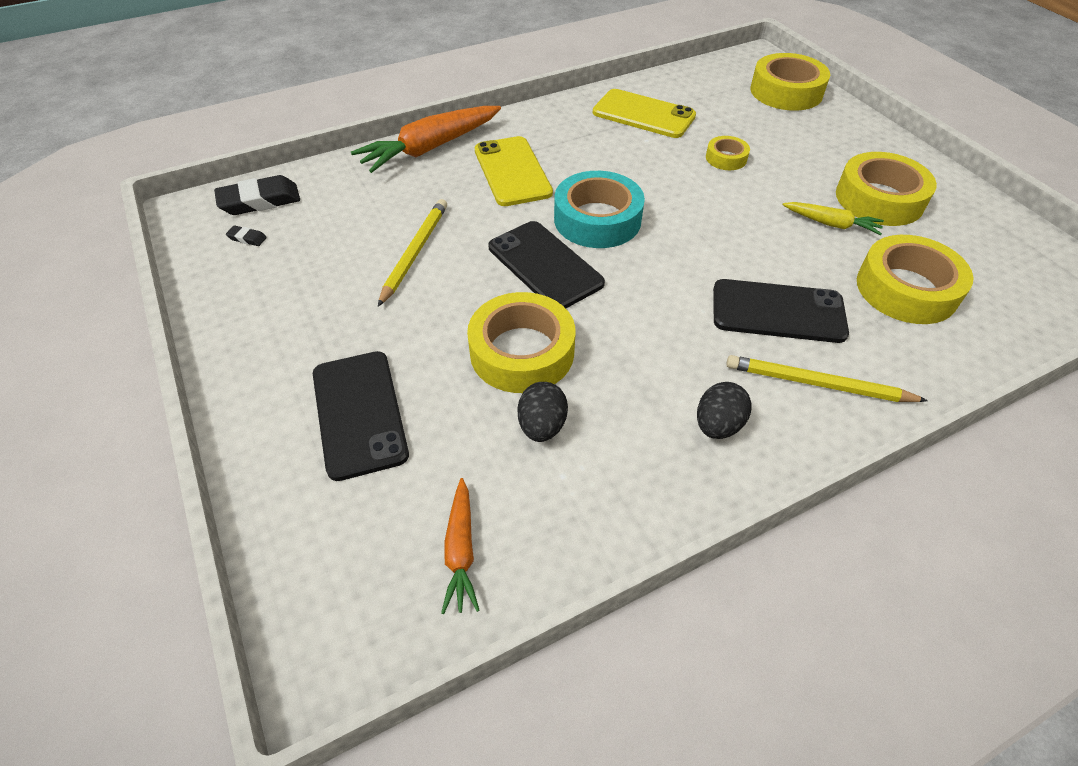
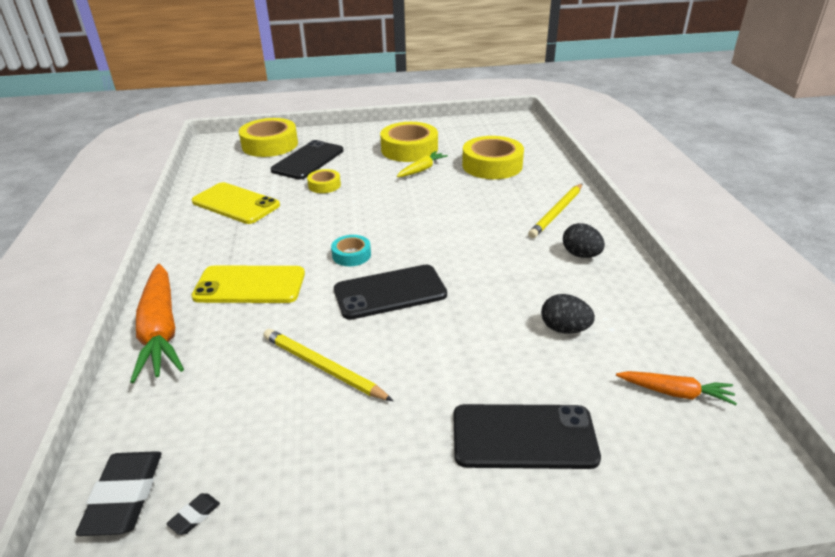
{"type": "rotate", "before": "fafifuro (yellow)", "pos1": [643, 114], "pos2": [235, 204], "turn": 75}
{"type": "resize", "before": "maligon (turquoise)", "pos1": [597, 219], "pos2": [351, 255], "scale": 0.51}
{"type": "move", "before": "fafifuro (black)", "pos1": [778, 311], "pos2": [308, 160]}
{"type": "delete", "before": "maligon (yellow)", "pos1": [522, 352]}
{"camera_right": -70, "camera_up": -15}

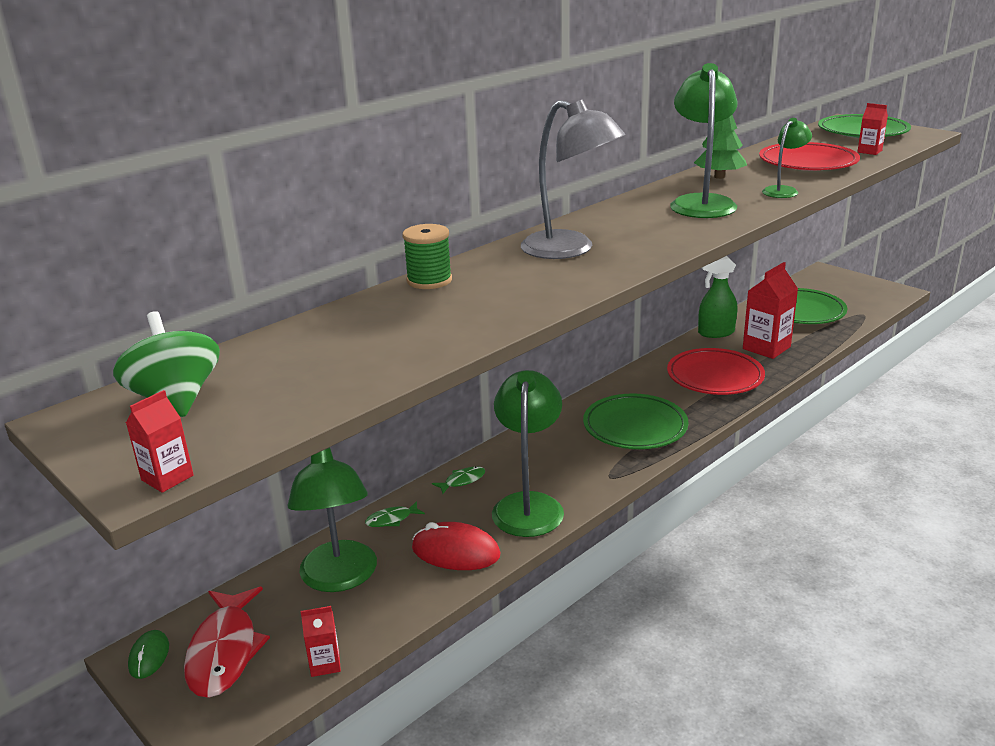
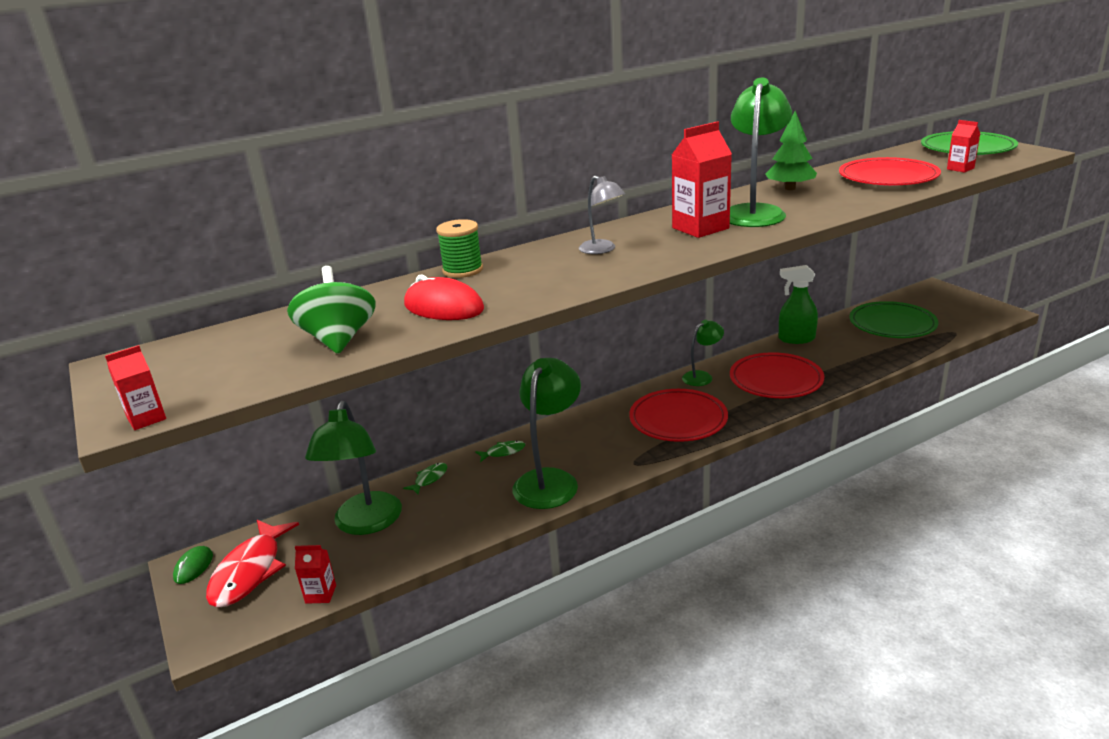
{"type": "resize", "before": "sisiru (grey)", "pos1": [570, 249], "pos2": [602, 250], "scale": 0.55}
{"type": "move", "before": "sisiru (green)", "pos1": [783, 190], "pos2": [702, 376]}
{"type": "move", "before": "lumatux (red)", "pos1": [766, 348], "pos2": [700, 228]}
{"type": "move", "before": "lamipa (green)", "pos1": [176, 400], "pos2": [339, 340]}
{"type": "recolor", "before": "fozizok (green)", "after": "fozizok (red)", "pos1": [635, 427], "pos2": [678, 420]}
{"type": "rotate", "before": "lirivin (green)", "pos1": [392, 519], "pos2": [429, 479], "turn": 135}
{"type": "move", "before": "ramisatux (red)", "pos1": [456, 552], "pos2": [444, 307]}
{"camera_right": 15, "camera_up": 0}

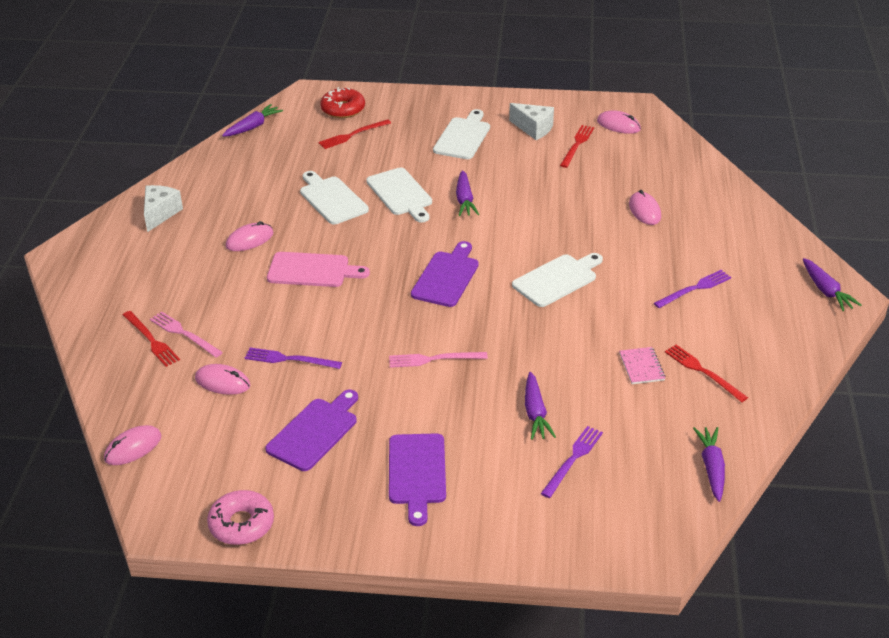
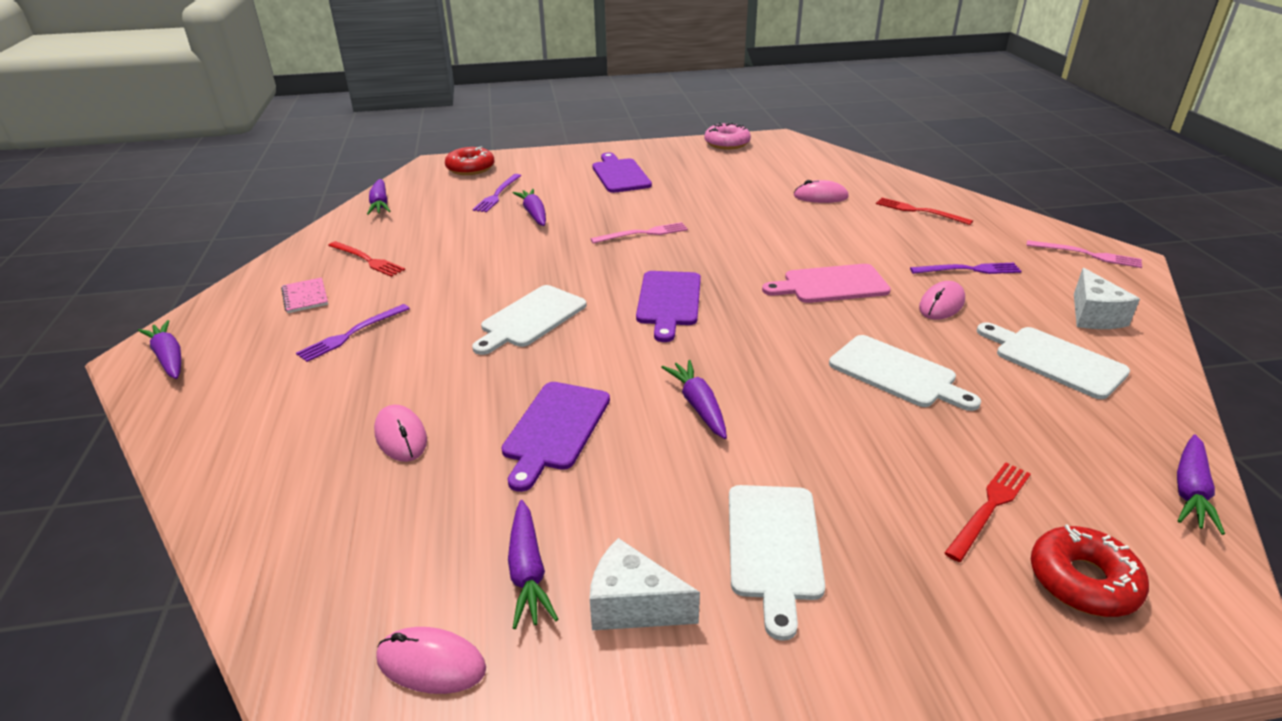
{"type": "replace", "before": "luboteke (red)", "after": "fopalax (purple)", "pos1": [577, 145], "pos2": [528, 572]}
{"type": "move", "before": "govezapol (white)", "pos1": [400, 194], "pos2": [1054, 360]}
{"type": "move", "before": "luboteke (pink)", "pos1": [184, 334], "pos2": [1087, 255]}
{"type": "move", "before": "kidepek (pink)", "pos1": [641, 367], "pos2": [305, 297]}
{"type": "move", "before": "luboteke (purple)", "pos1": [289, 359], "pos2": [969, 270]}
{"type": "move", "before": "govezapol (purple)", "pos1": [315, 432], "pos2": [554, 429]}
{"type": "delete", "before": "ramisatux (pink)", "pos1": [133, 448]}
{"type": "insert", "after": "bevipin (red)", "pos2": [470, 168]}
{"camera_right": 165, "camera_up": -5}

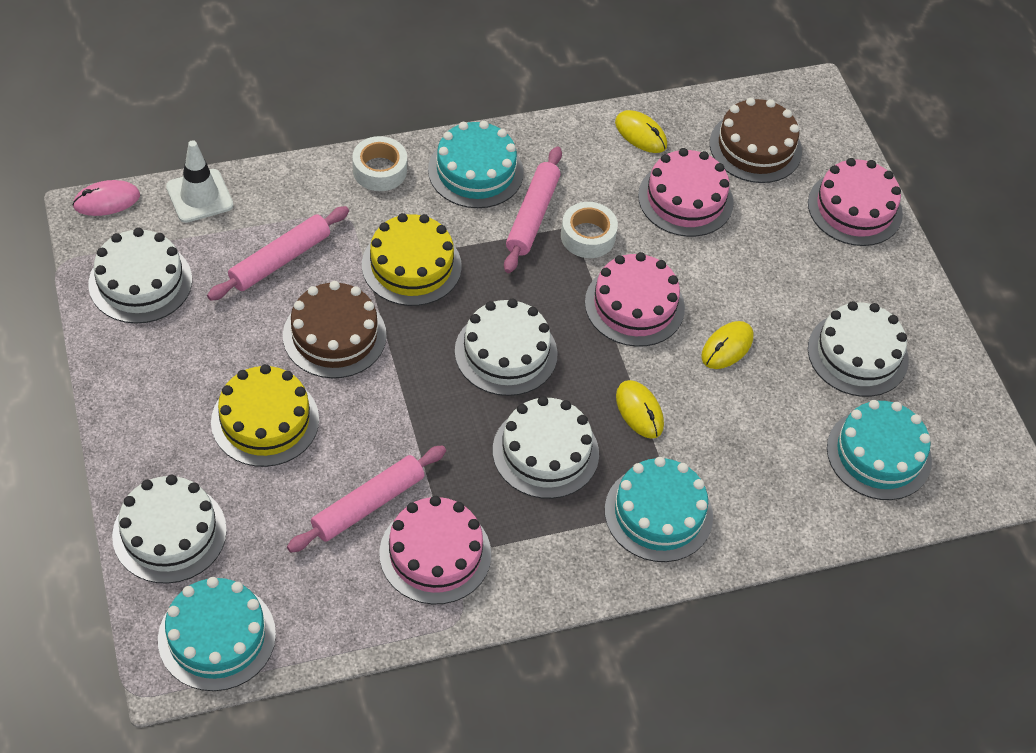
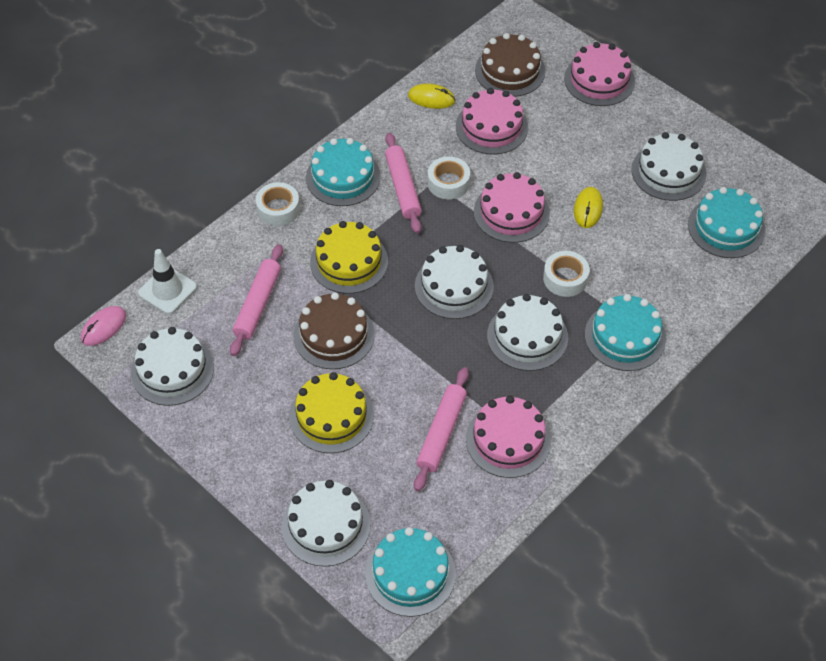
{"type": "replace", "before": "ramisatux (yellow)", "after": "maligon (white)", "pos1": [639, 411], "pos2": [565, 278]}
{"camera_right": -25, "camera_up": 0}

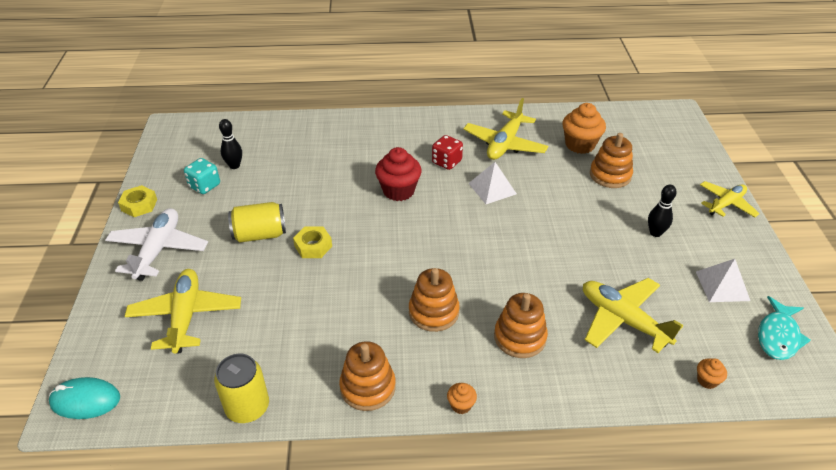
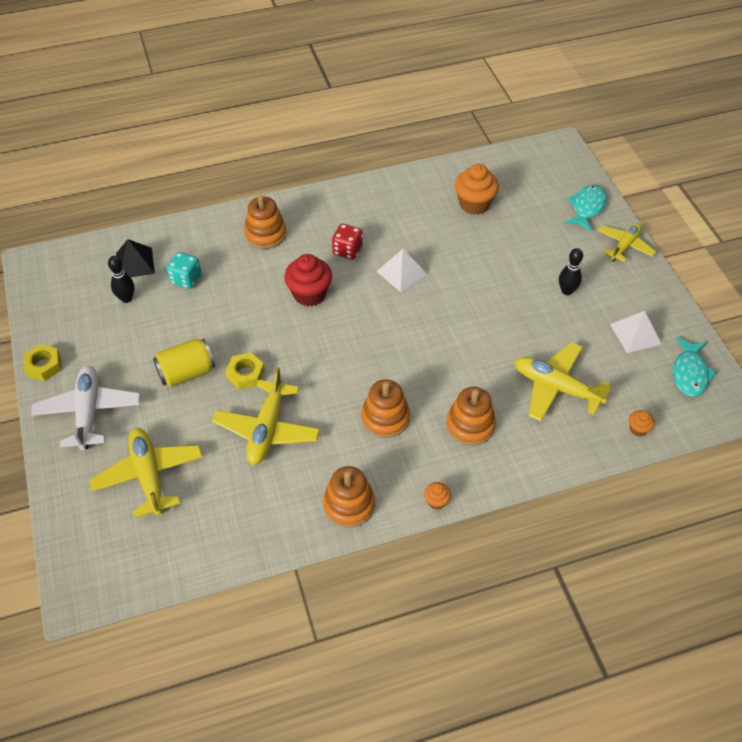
{"type": "move", "before": "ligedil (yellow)", "pos1": [505, 144], "pos2": [267, 430]}
{"type": "move", "before": "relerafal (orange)", "pos1": [610, 175], "pos2": [265, 234]}
{"type": "move", "before": "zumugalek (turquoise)", "pos1": [204, 186], "pos2": [186, 279]}
{"type": "delete", "before": "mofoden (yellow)", "pos1": [247, 407]}
{"type": "delete", "before": "ramisatux (turquoise)", "pos1": [85, 400]}
{"type": "insert", "after": "lirivin (turquoise)", "pos2": [587, 208]}
{"type": "insert", "after": "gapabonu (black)", "pos2": [135, 263]}
{"camera_right": -15, "camera_up": 10}

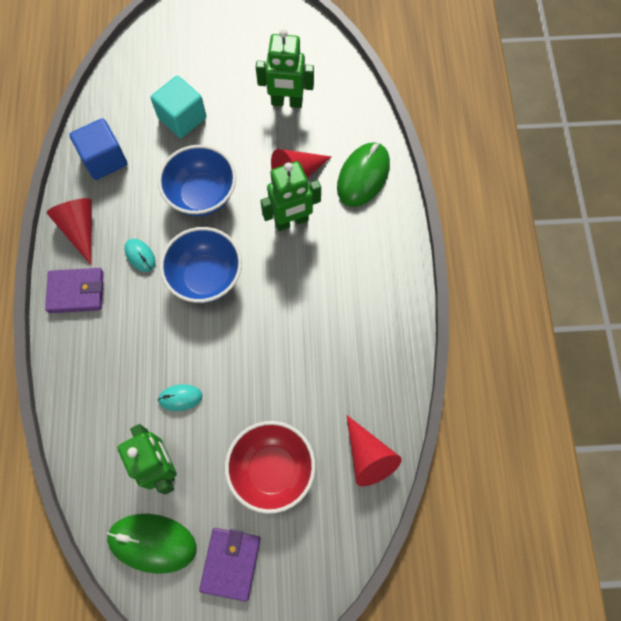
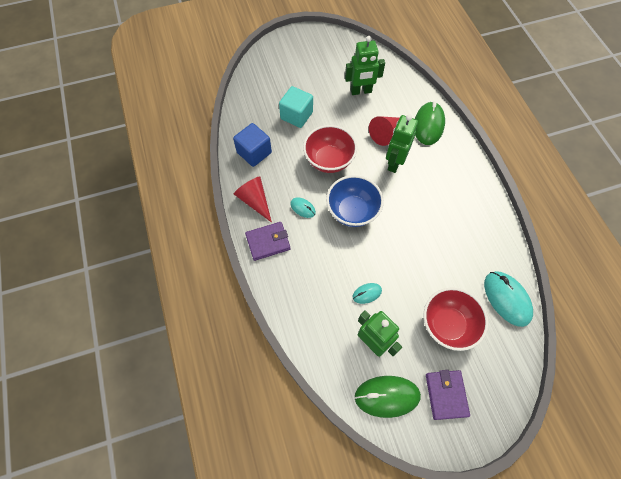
{"type": "recolor", "before": "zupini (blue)", "after": "zupini (red)", "pos1": [202, 195], "pos2": [329, 160]}
{"type": "rotate", "before": "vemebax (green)", "pos1": [291, 221], "pos2": [394, 163], "turn": 150}
{"type": "replace", "before": "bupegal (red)", "after": "ramisatux (turquoise)", "pos1": [368, 457], "pos2": [506, 299]}
{"camera_right": -15, "camera_up": -5}

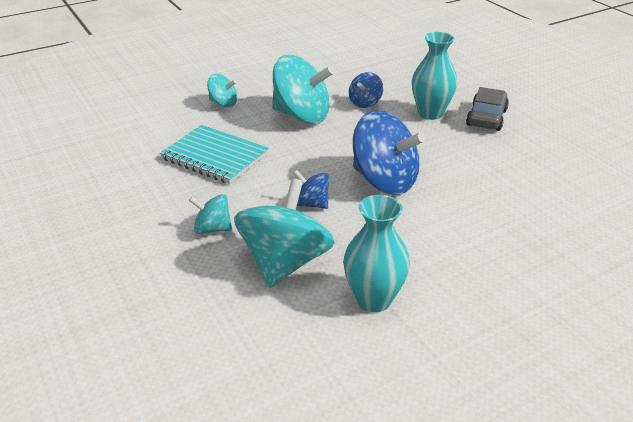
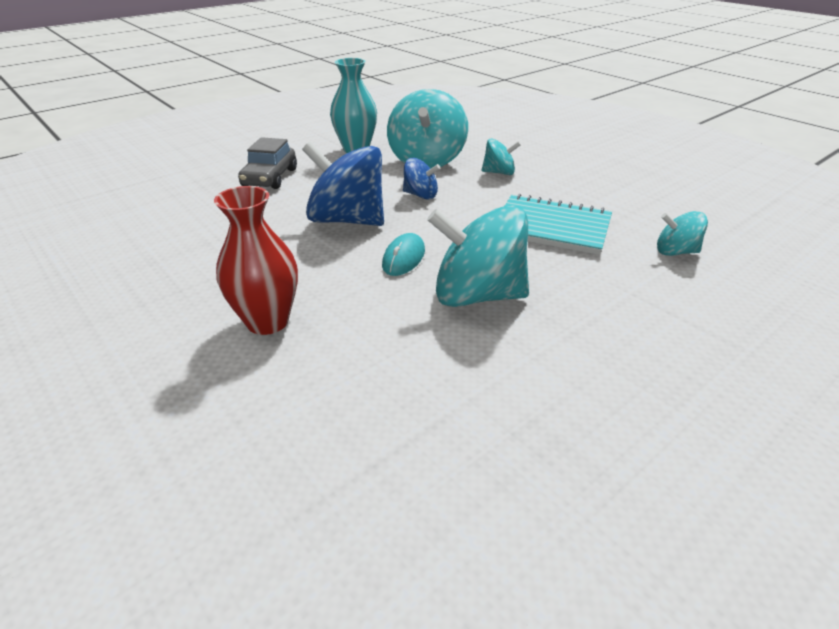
{"type": "recolor", "before": "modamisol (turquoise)", "after": "modamisol (red)", "pos1": [430, 113], "pos2": [267, 321]}
{"type": "delete", "before": "lamipa (blue)", "pos1": [365, 103]}
{"type": "move", "before": "lamipa (turquoise)", "pos1": [223, 103], "pos2": [675, 252]}
{"type": "move", "before": "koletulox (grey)", "pos1": [486, 118], "pos2": [270, 178]}
{"type": "insert", "after": "ramisatux (turquoise)", "pos2": [403, 258]}
{"camera_right": 170, "camera_up": 0}

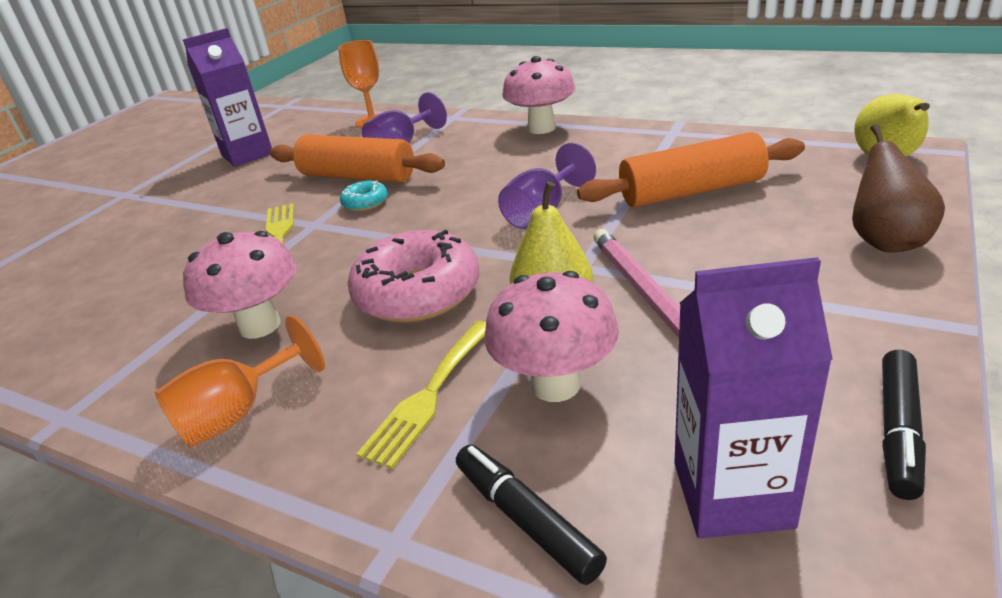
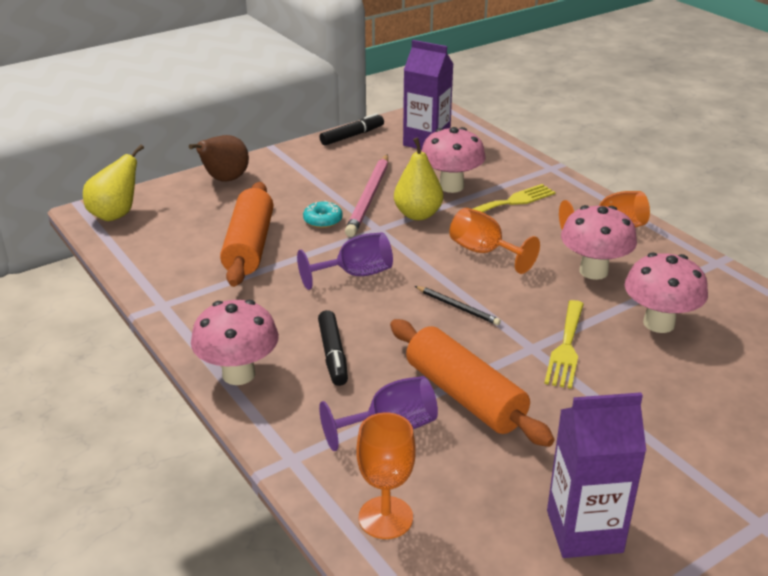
{"type": "rotate", "before": "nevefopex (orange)", "pos1": [691, 191], "pos2": [249, 246], "turn": 75}
{"type": "move", "before": "bevipin (turquoise)", "pos1": [365, 203], "pos2": [323, 220]}
{"type": "replace", "before": "bevipin (pink)", "after": "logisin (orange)", "pos1": [417, 293], "pos2": [484, 252]}
{"type": "move", "before": "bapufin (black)", "pos1": [526, 520], "pos2": [333, 354]}
{"type": "insert", "after": "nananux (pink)", "pos2": [658, 323]}
{"type": "insert", "after": "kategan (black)", "pos2": [457, 307]}
{"camera_right": -155, "camera_up": 0}

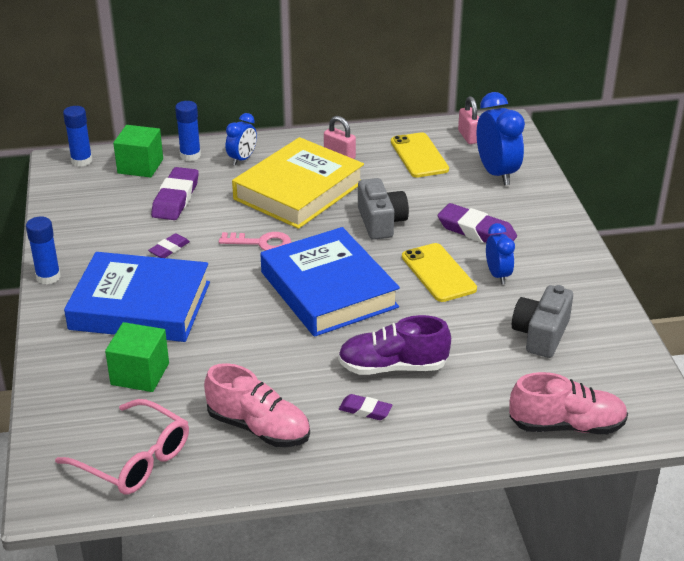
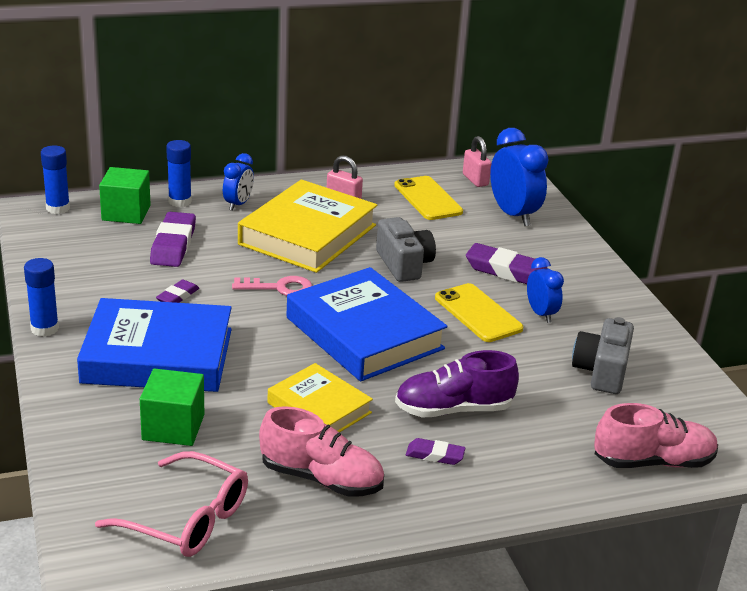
{"type": "insert", "after": "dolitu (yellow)", "pos2": [319, 408]}
{"camera_right": -10, "camera_up": -5}

